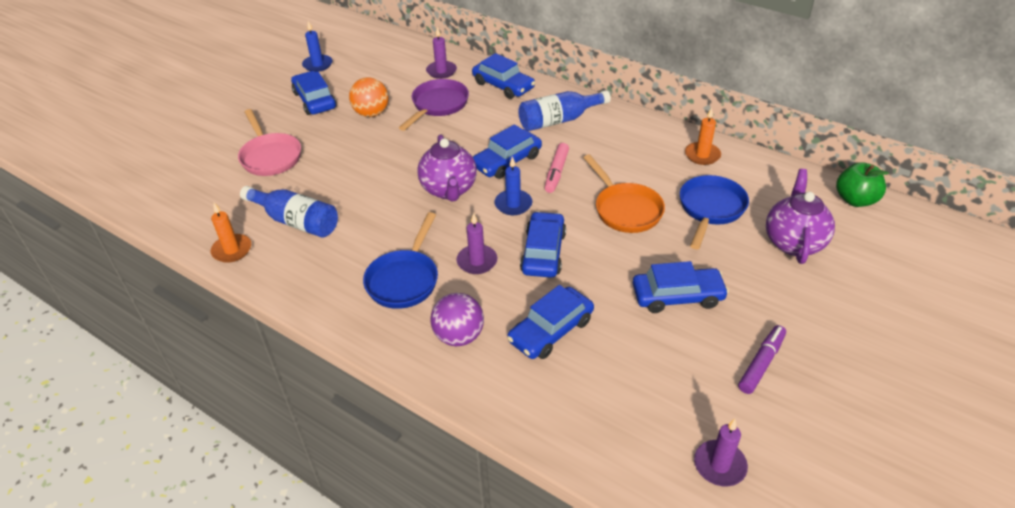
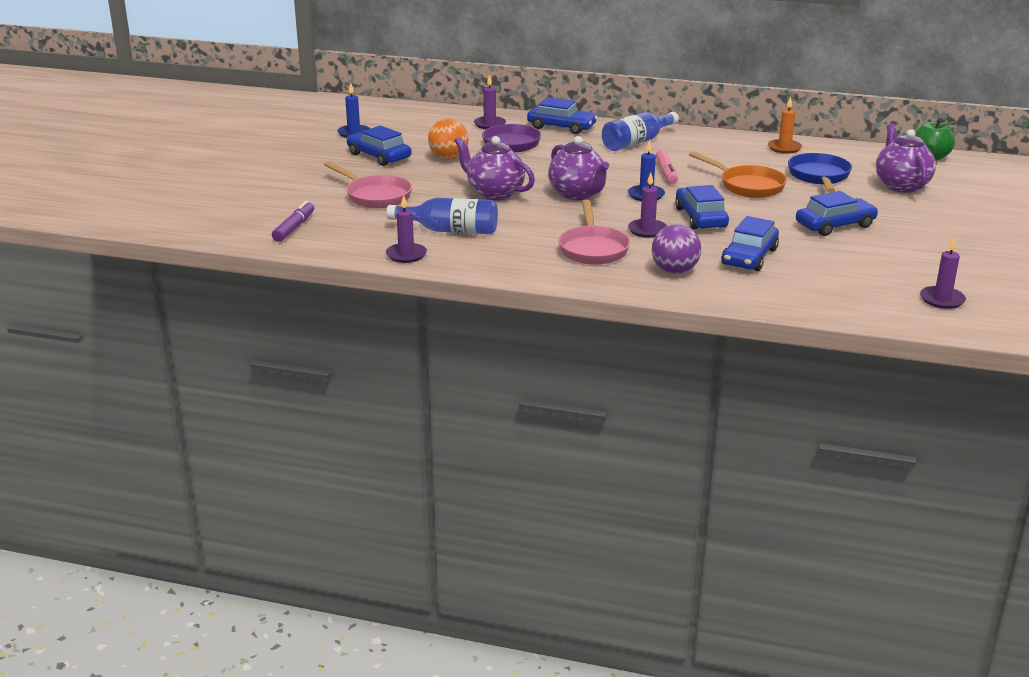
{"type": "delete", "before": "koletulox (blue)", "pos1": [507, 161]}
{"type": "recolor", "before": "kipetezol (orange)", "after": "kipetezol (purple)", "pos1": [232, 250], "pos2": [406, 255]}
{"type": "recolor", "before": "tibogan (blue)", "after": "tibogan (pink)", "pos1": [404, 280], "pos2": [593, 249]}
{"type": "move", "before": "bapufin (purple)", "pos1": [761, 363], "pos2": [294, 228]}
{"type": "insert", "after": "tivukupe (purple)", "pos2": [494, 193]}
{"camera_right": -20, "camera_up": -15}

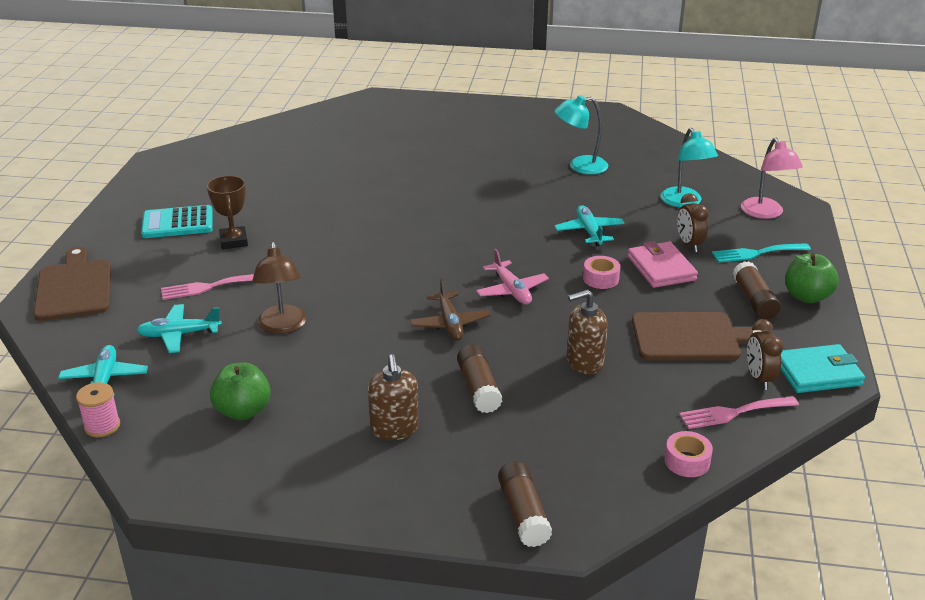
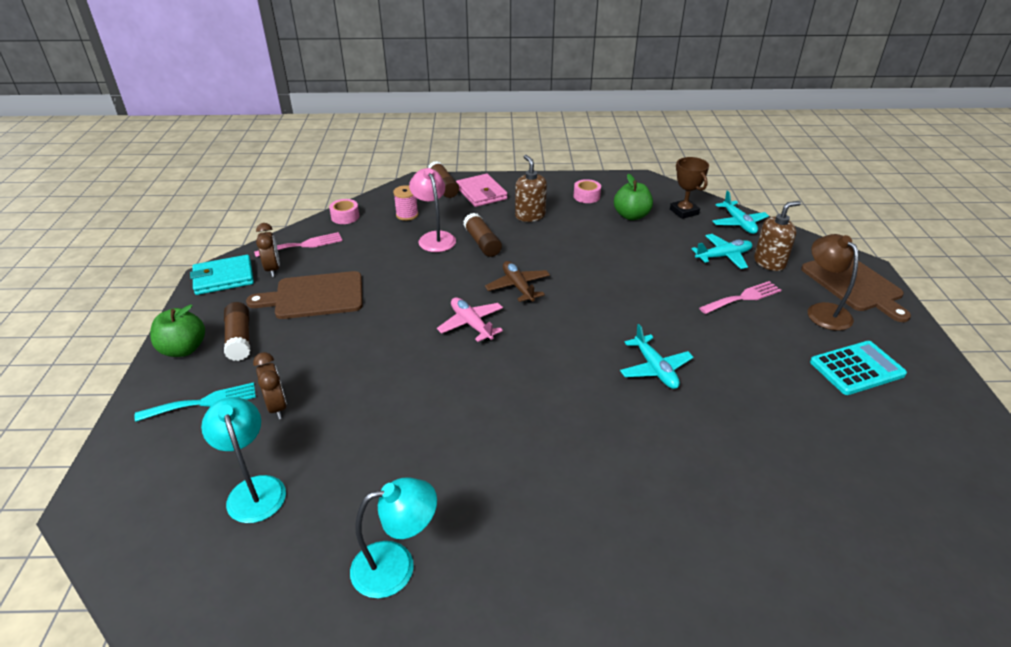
{"type": "move", "before": "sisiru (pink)", "pos1": [765, 213], "pos2": [434, 238]}
{"type": "move", "before": "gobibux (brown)", "pos1": [234, 241], "pos2": [684, 212]}
{"type": "move", "before": "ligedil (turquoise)", "pos1": [589, 231], "pos2": [655, 369]}
{"type": "move", "before": "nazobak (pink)", "pos1": [661, 268], "pos2": [481, 193]}
{"type": "move", "before": "sisiru (brown)", "pos1": [282, 326], "pos2": [823, 311]}
{"type": "move", "before": "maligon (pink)", "pos1": [601, 279], "pos2": [586, 196]}
{"type": "move", "before": "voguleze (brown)", "pos1": [584, 362], "pos2": [769, 262]}
{"type": "move", "before": "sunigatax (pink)", "pos1": [102, 426], "pos2": [407, 215]}
{"camera_right": 170, "camera_up": 5}

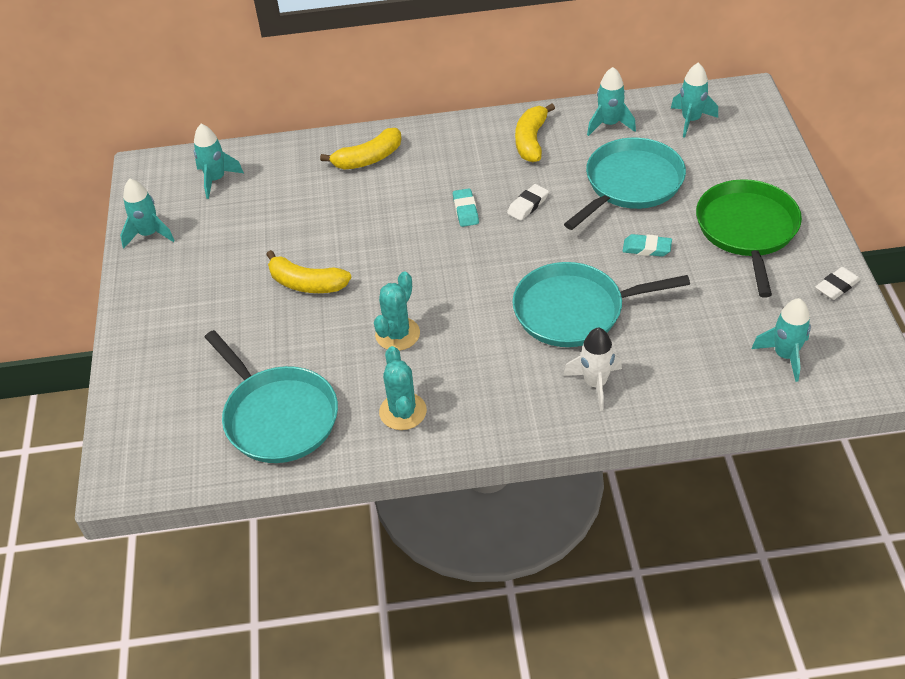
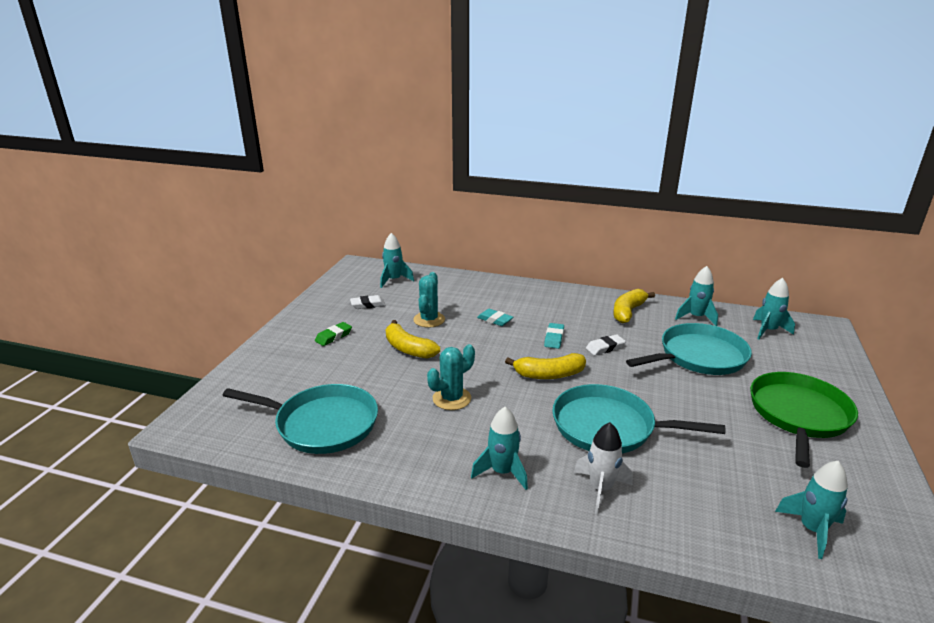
{"type": "move", "before": "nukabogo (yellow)", "pos1": [368, 159], "pos2": [549, 374]}
{"type": "move", "before": "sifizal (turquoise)", "pos1": [149, 234], "pos2": [502, 472]}
{"type": "move", "before": "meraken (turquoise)", "pos1": [646, 248], "pos2": [495, 320]}
{"type": "move", "before": "meraken (white)", "pos1": [837, 286], "pos2": [368, 305]}
{"type": "rotate", "before": "tibogan (turquoise)", "pos1": [278, 417], "pos2": [322, 424], "turn": -60}
{"type": "move", "before": "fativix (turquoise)", "pos1": [403, 411], "pos2": [429, 320]}
{"type": "insert", "after": "meraken (green)", "pos2": [333, 336]}
{"camera_right": 20, "camera_up": -20}

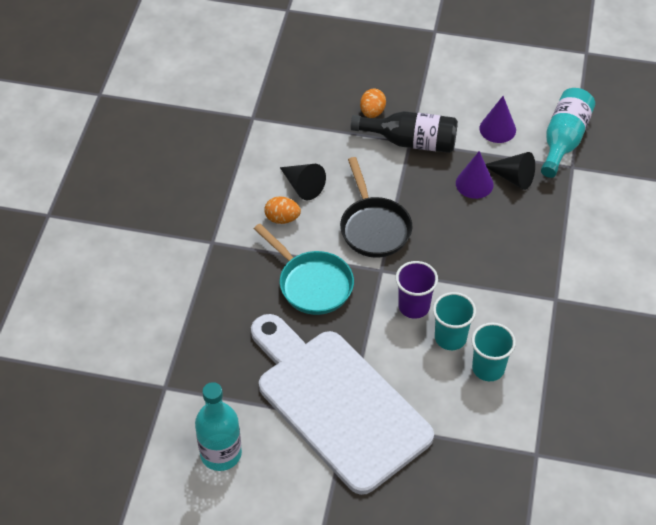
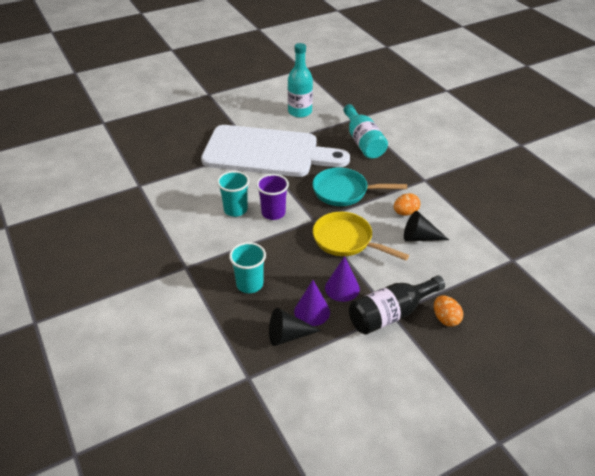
{"type": "move", "before": "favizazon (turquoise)", "pos1": [563, 140], "pos2": [363, 142]}
{"type": "move", "before": "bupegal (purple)", "pos1": [497, 129], "pos2": [342, 288]}
{"type": "recolor", "before": "tibogan (black)", "after": "tibogan (yellow)", "pos1": [374, 227], "pos2": [346, 240]}
{"type": "move", "before": "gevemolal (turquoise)", "pos1": [488, 368], "pos2": [249, 284]}
{"camera_right": 140, "camera_up": -10}

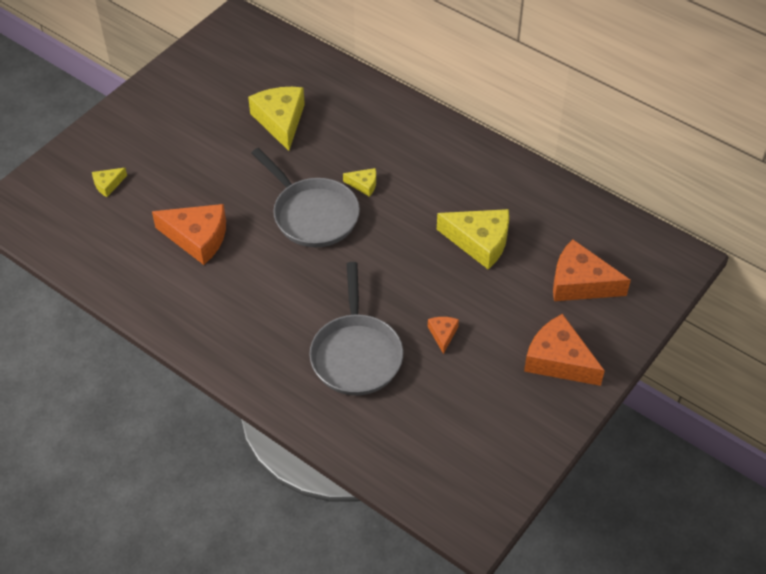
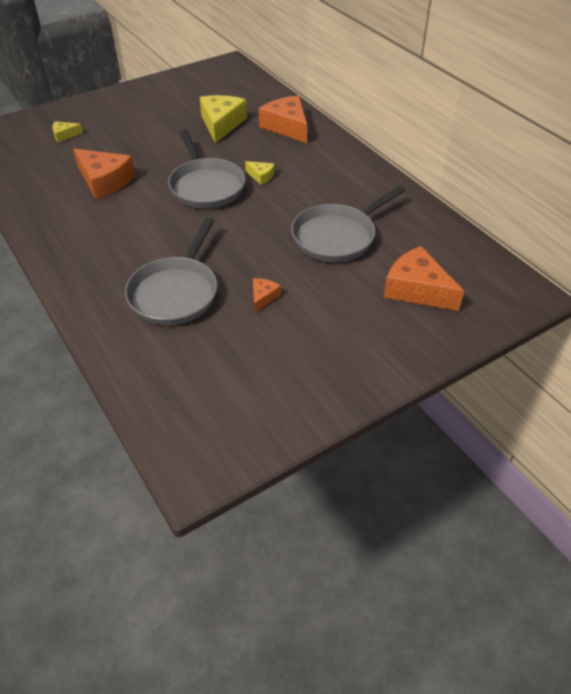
{"type": "replace", "before": "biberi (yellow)", "after": "tibogan (grey)", "pos1": [479, 242], "pos2": [337, 236]}
{"type": "move", "before": "biberi (orange)", "pos1": [558, 360], "pos2": [287, 127]}
{"camera_right": 20, "camera_up": -5}

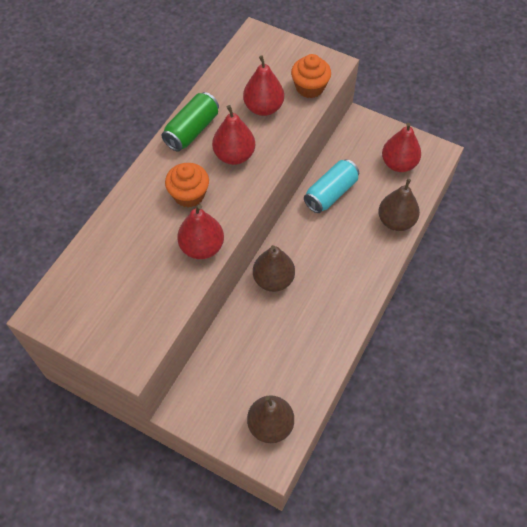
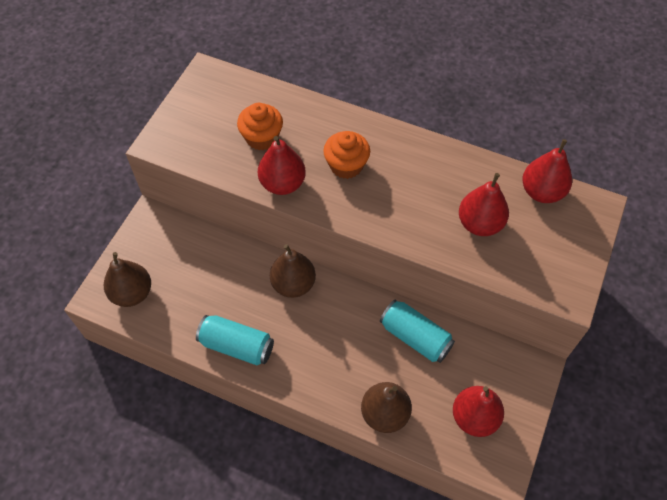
{"type": "move", "before": "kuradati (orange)", "pos1": [310, 87], "pos2": [262, 138]}
{"type": "delete", "before": "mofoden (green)", "pos1": [192, 130]}
{"type": "move", "before": "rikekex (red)", "pos1": [234, 155], "pos2": [542, 192]}
{"type": "insert", "after": "mofoden (turquoise)", "pos2": [237, 345]}
{"camera_right": 85, "camera_up": 0}

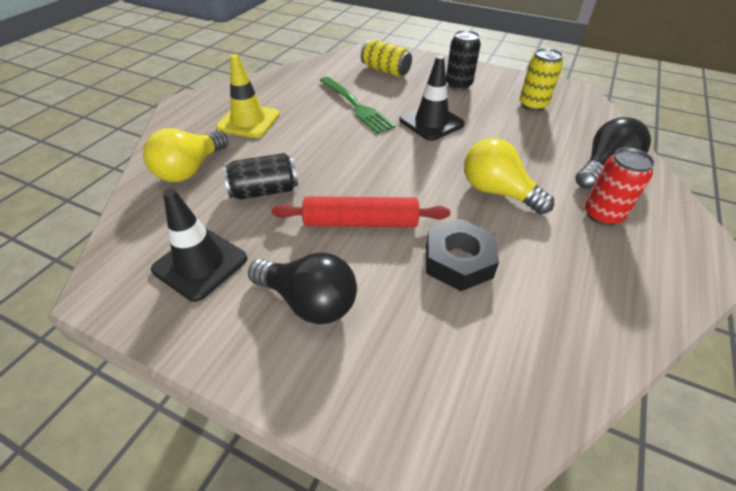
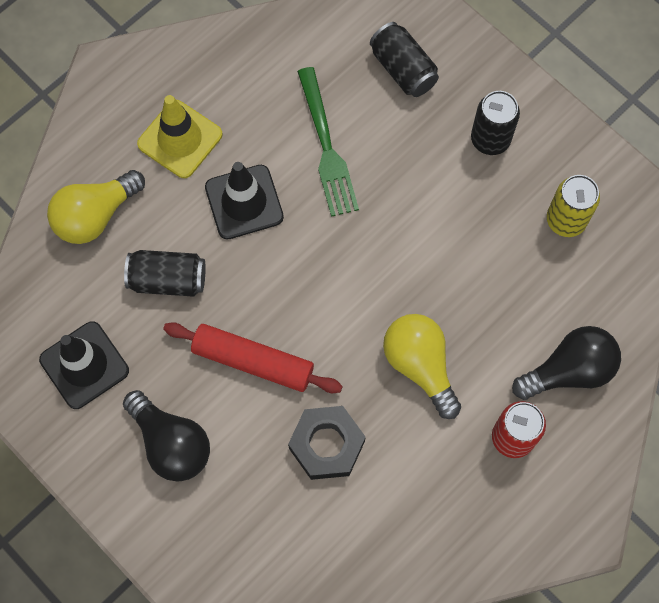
{"type": "recolor", "before": "mofoden (yellow)", "after": "mofoden (black)", "pos1": [385, 71], "pos2": [403, 69]}
{"type": "move", "before": "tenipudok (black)", "pos1": [431, 122], "pos2": [244, 202]}
{"camera_right": 20, "camera_up": 25}

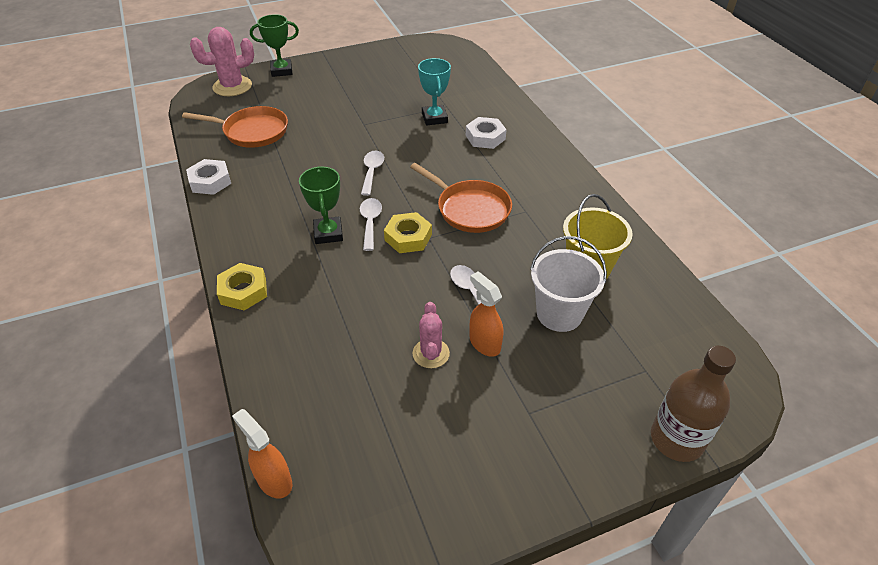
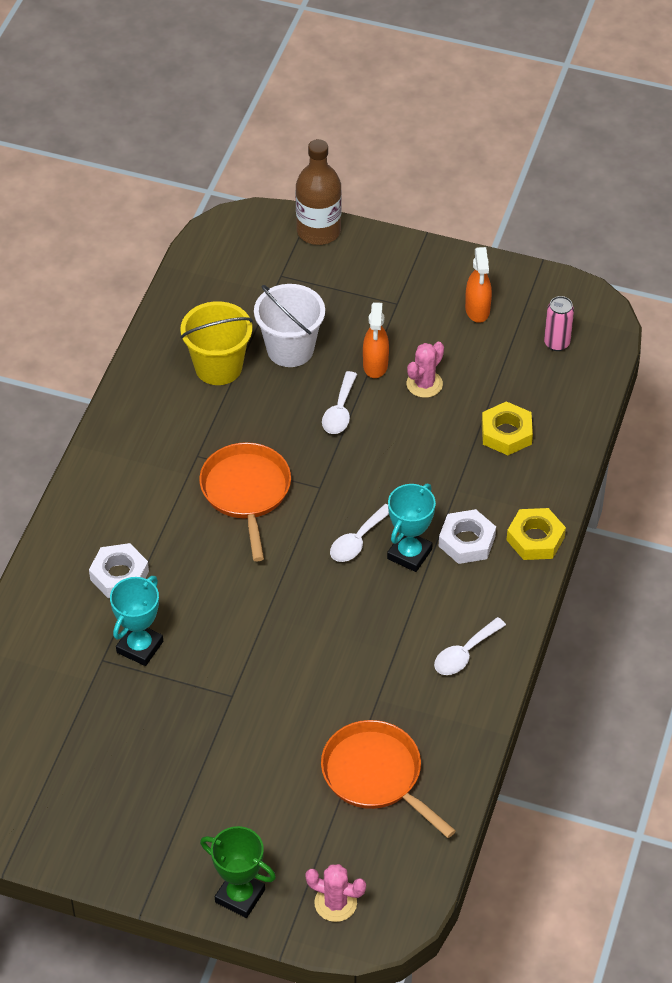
{"type": "resize", "before": "fativix (pink)", "pos1": [232, 86], "pos2": [335, 903], "scale": 0.62}
{"type": "move", "before": "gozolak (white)", "pos1": [372, 172], "pos2": [464, 653]}
{"type": "move", "before": "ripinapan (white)", "pos1": [210, 181], "pos2": [466, 541]}
{"type": "recolor", "before": "gobibux (green)", "after": "gobibux (turquoise)", "pos1": [328, 233], "pos2": [409, 554]}
{"type": "move", "before": "ripinapan (yellow)", "pos1": [408, 237], "pos2": [506, 433]}
{"type": "move", "before": "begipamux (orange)", "pos1": [274, 480], "pos2": [477, 310]}
{"type": "insert", "after": "mofoden (pink)", "pos2": [557, 343]}
{"camera_right": -140, "camera_up": 5}

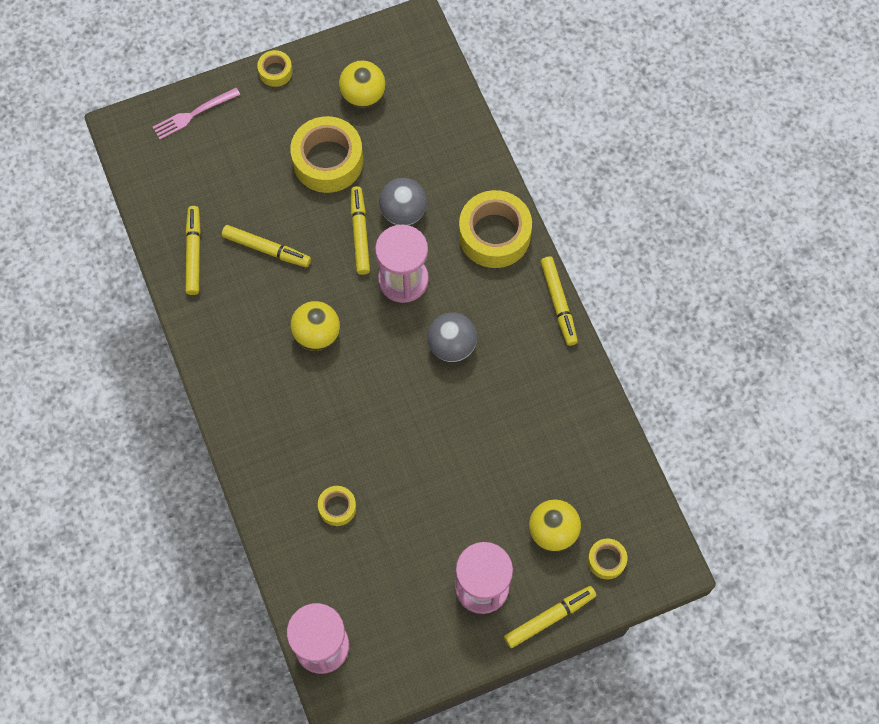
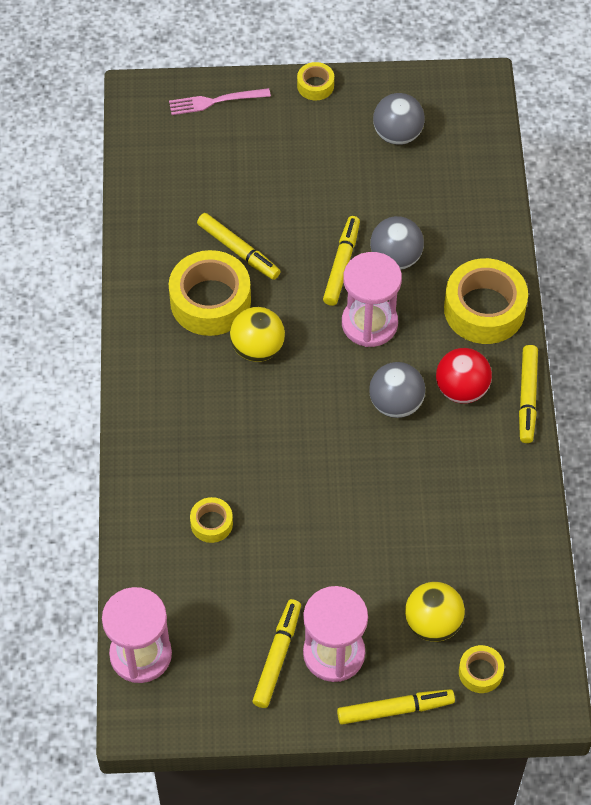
{"type": "recolor", "before": "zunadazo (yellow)", "after": "zunadazo (grey)", "pos1": [363, 96], "pos2": [397, 134]}
{"type": "move", "before": "maligon (yellow)", "pos1": [328, 161], "pos2": [210, 301]}
{"type": "move", "before": "bapufin (yellow)", "pos1": [193, 253], "pos2": [277, 657]}
{"type": "insert", "after": "zunadazo (red)", "pos2": [461, 389]}
{"camera_right": 20, "camera_up": -10}

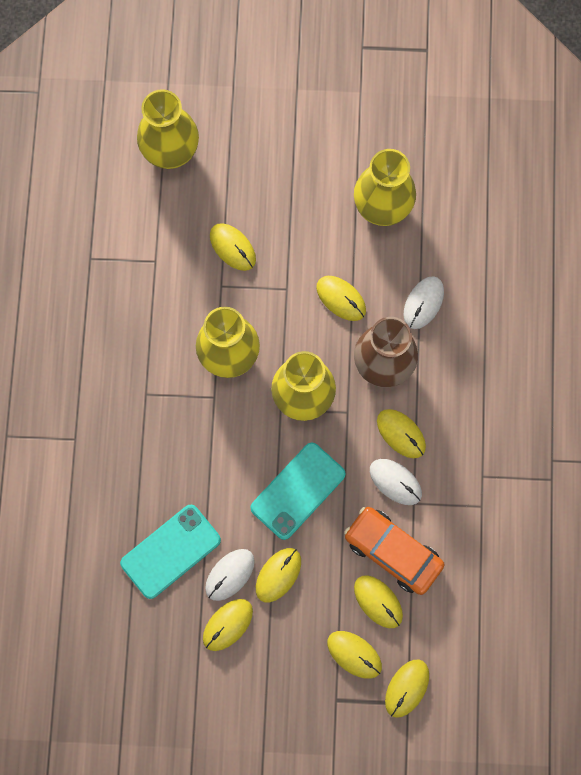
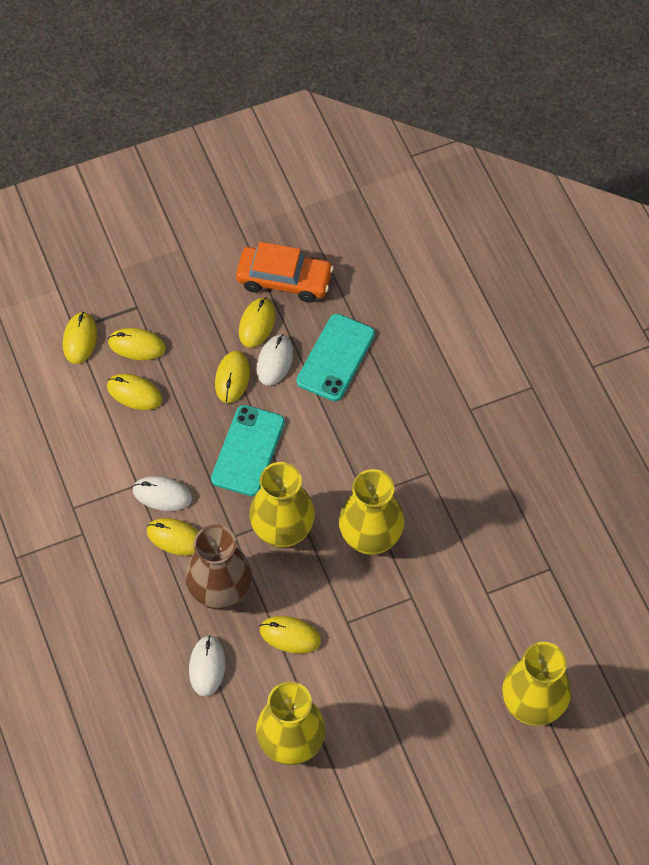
{"type": "delete", "before": "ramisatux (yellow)", "pos1": [232, 247]}
{"type": "move", "before": "koletulox (orange)", "pos1": [393, 552], "pos2": [284, 280]}
{"camera_right": 155, "camera_up": -15}

